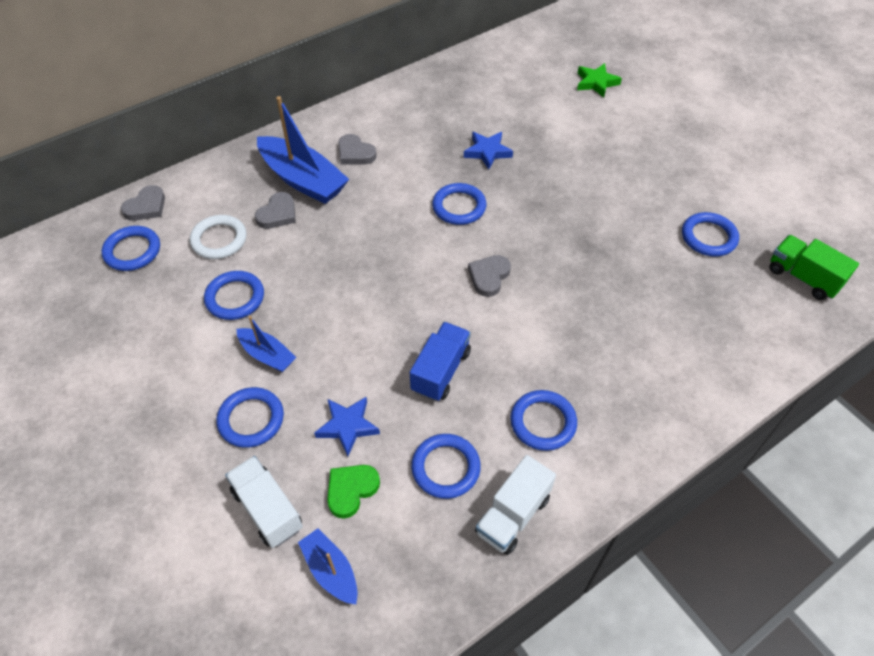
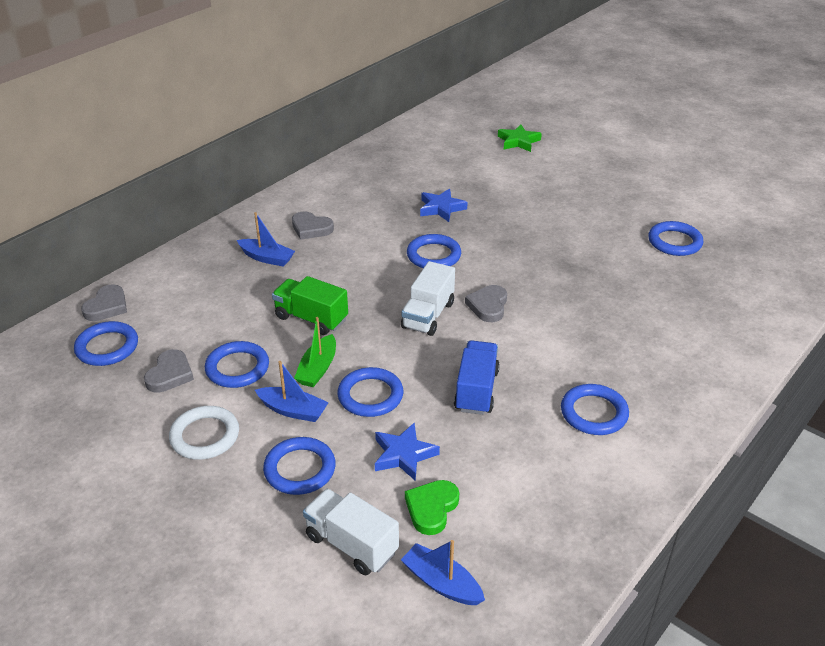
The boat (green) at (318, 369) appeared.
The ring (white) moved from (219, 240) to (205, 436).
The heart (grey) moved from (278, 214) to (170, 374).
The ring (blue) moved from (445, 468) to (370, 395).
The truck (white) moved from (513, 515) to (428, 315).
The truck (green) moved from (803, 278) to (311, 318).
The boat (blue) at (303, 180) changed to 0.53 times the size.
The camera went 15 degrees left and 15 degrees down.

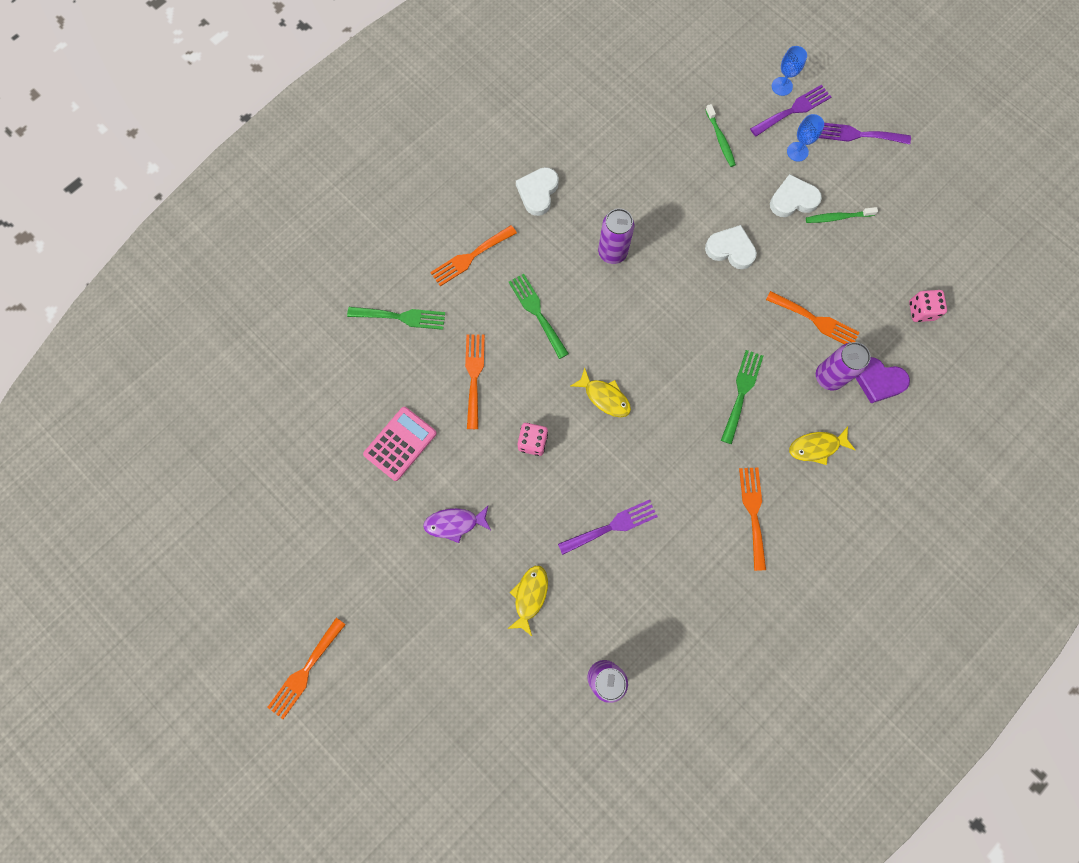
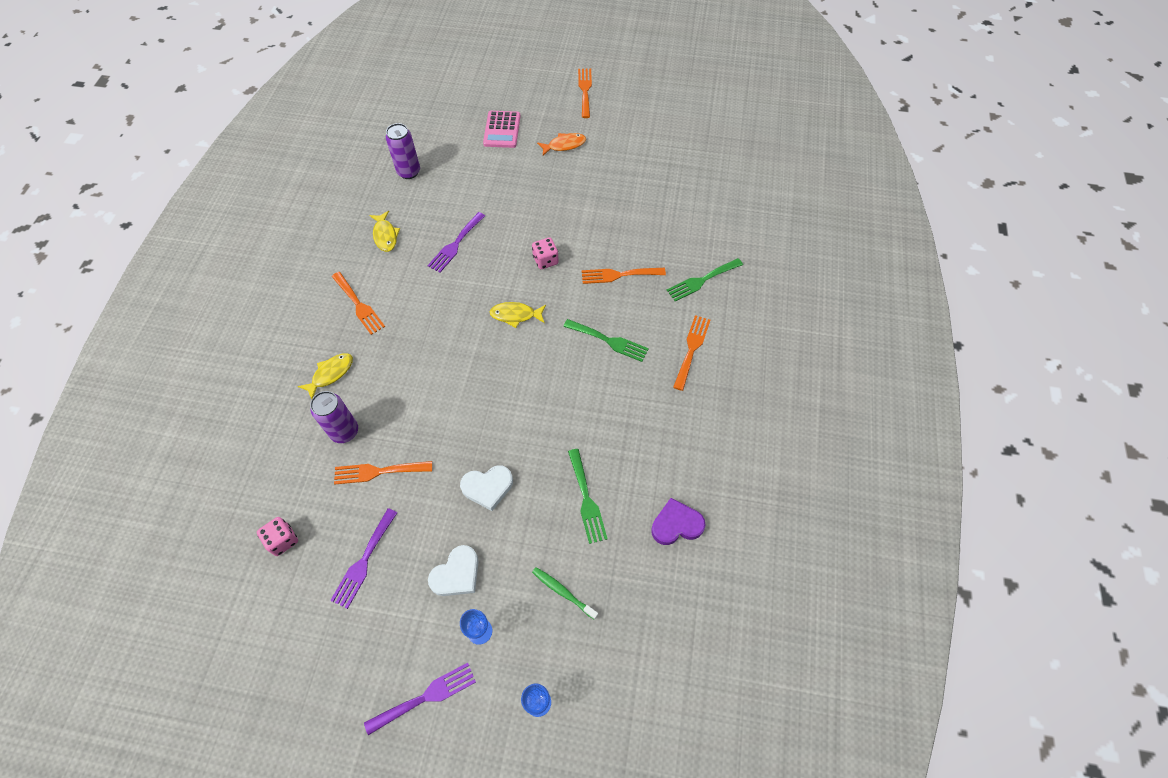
The fish (purple) at (454, 523) disappeared.
The heart (white) at (538, 192) disappeared.
The can (purple) at (612, 252) disappeared.
The toothbrush (green) at (837, 217) disappeared.
The fish (orange) at (564, 145) appeared.
The calculator (pink) moved from (400, 444) to (502, 130).
The fish (yellow) moved from (530, 596) to (385, 235).
The fork (green) moved from (741, 392) to (586, 500).
The fork (purple) moved from (793, 110) to (363, 561).
The heart (purple) moved from (878, 381) to (676, 524).
The fork (orange) at (474, 376) turned 120 degrees clockwise.
The camera went 145 degrees right and 15 degrees down.

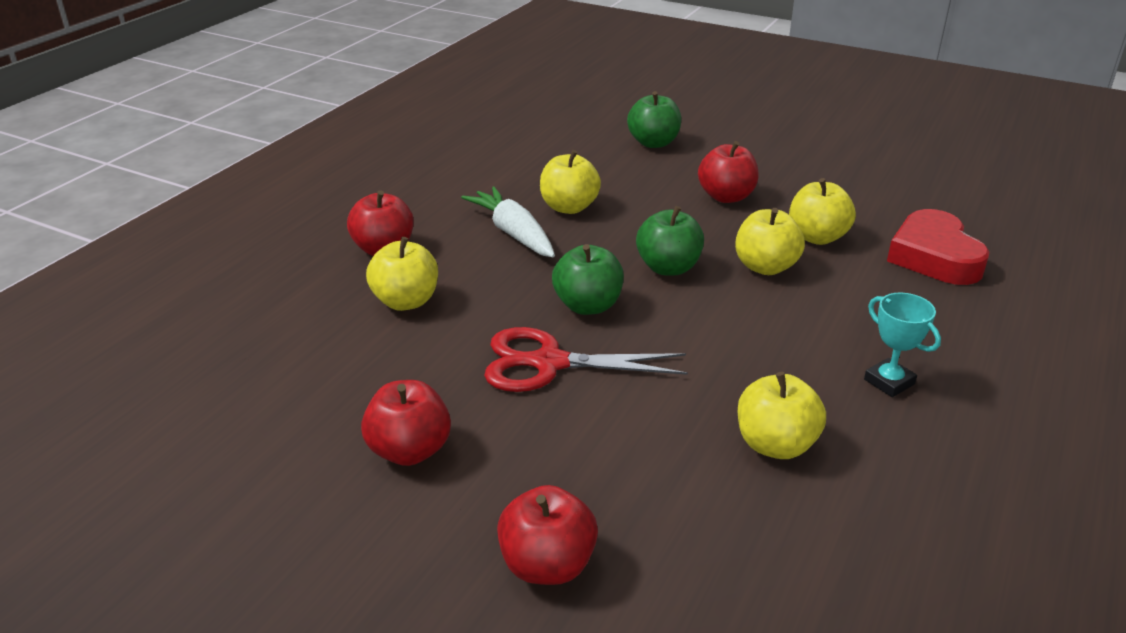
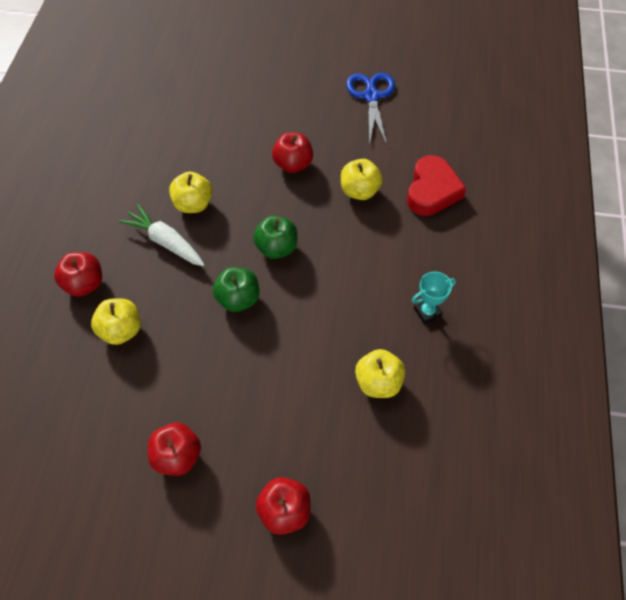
The scissors (red) at (549, 363) disappeared.
The apple (green) at (653, 143) disappeared.
The apple (yellow) at (765, 267) disappeared.
The scissors (blue) at (371, 96) appeared.
The trophy (turquoise) at (889, 382) turned 60 degrees counterclockwise.
The heart (red) at (934, 257) turned 135 degrees counterclockwise.
The camera went 20 degrees left and 25 degrees up.

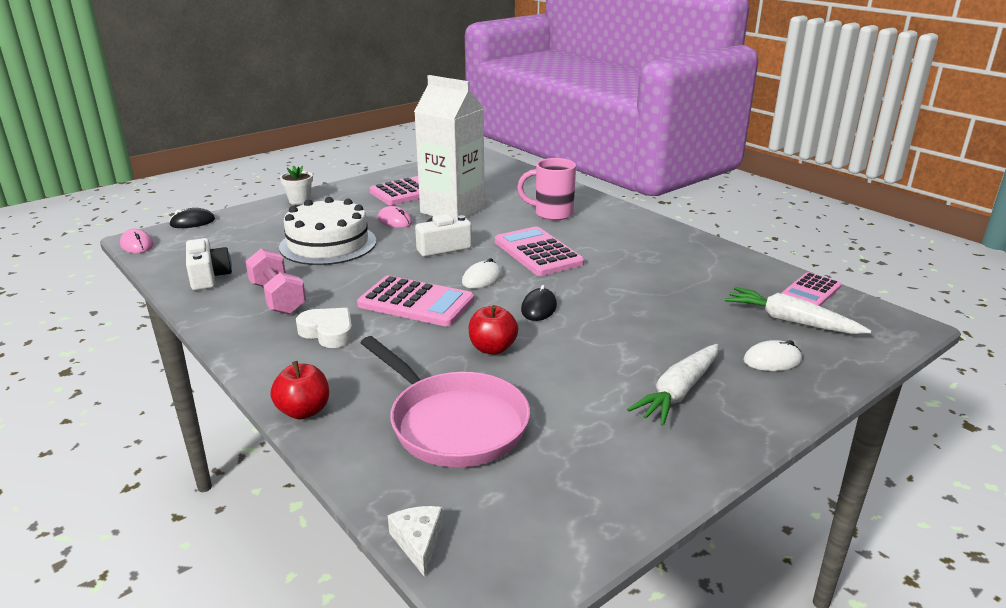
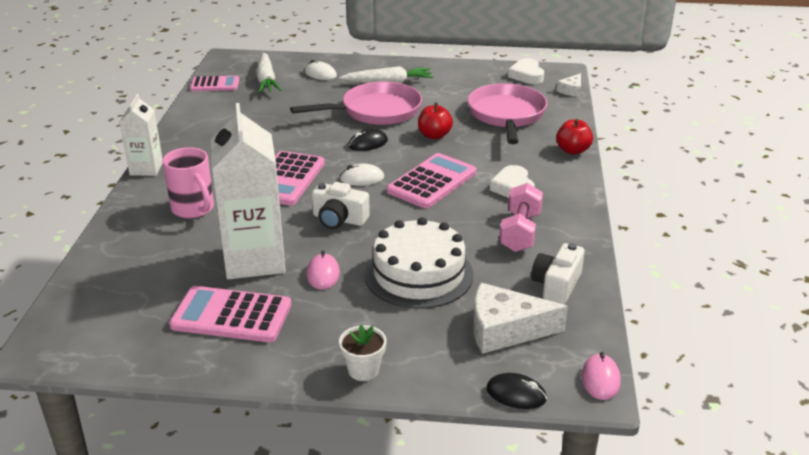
The carton (white) at (146, 168) appeared.
The pan (pink) at (376, 111) appeared.
The cheese (white) at (505, 330) appeared.
The heart (white) at (527, 75) appeared.
The calculator (pink) at (416, 302) turned 60 degrees clockwise.
The camera went 135 degrees left and 5 degrees up.

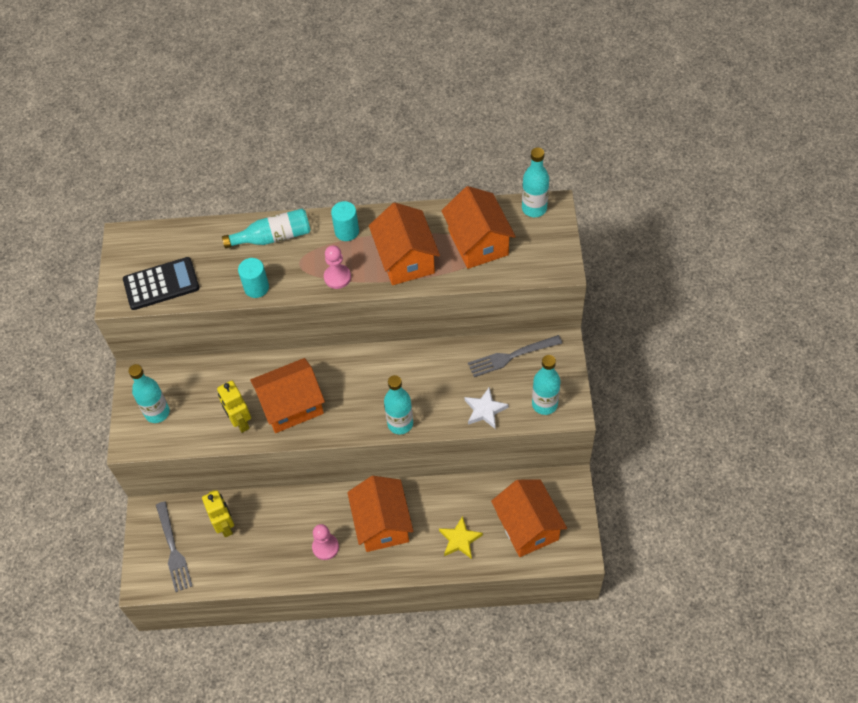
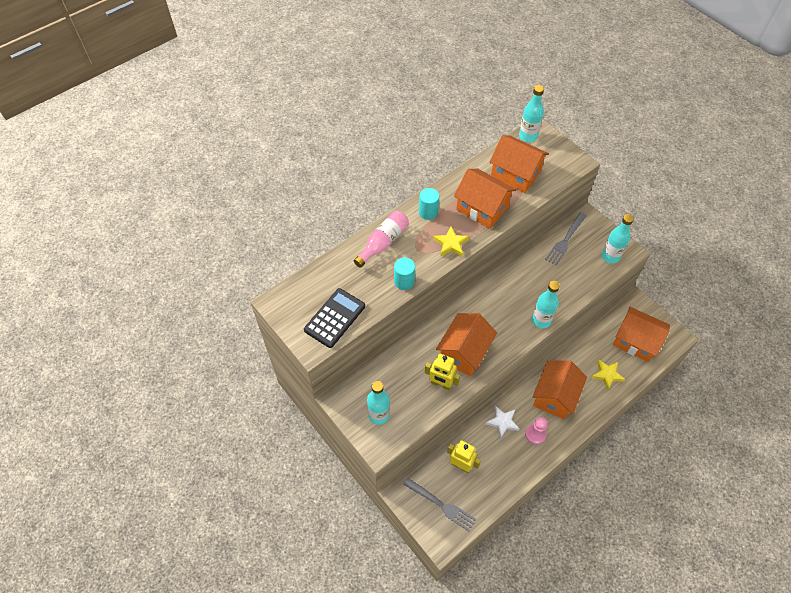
The star (white) moved from (485, 410) to (502, 422).
The pawn (pink) at (337, 277) was replaced by the star (yellow) at (451, 244).
The bottle (turquoise) at (273, 237) became the bottle (pink) at (383, 243).
The house (orange) at (382, 524) turned 75 degrees clockwise.
The camera went 40 degrees left and 0 degrees up.

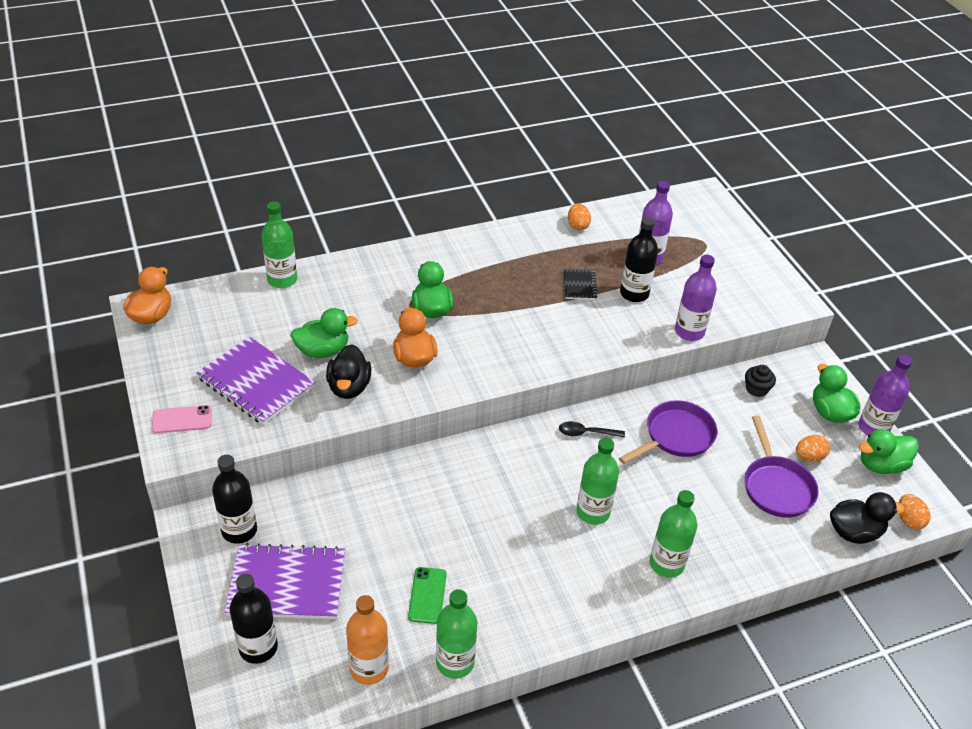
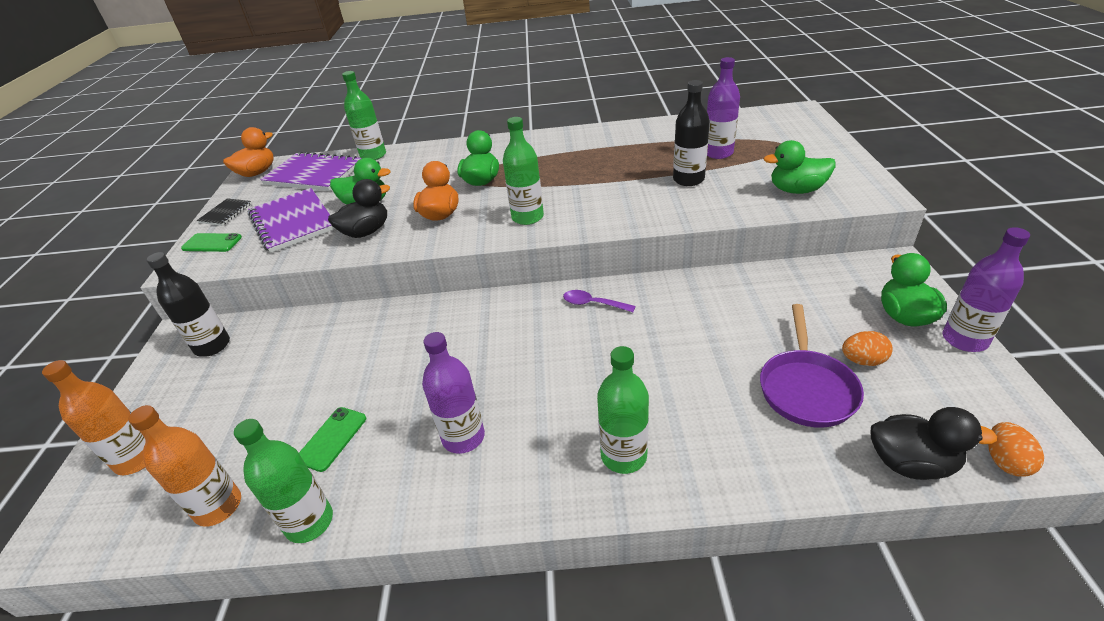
The egg (orange) at (577, 226) disappeared.
The pan (purple) at (676, 436) disappeared.
The cupcake (black) at (756, 389) disappeared.
The notebook (purple) moved from (287, 584) to (313, 174).
The notebook (black) moved from (579, 285) to (225, 213).
The bottle (green) moved from (593, 512) to (527, 217).
The bottle (purple) moved from (689, 332) to (463, 437).
The duck (green) moved from (881, 465) to (796, 190).
The phone (pink) at (182, 419) became the phone (green) at (212, 243).
The bottle (black) at (258, 647) became the bottle (orange) at (137, 459).
The spoon (black) at (586, 433) became the spoon (purple) at (593, 304).
The duck (black) at (349, 387) turned 150 degrees counterclockwise.
The camera went 25 degrees right and 5 degrees down.

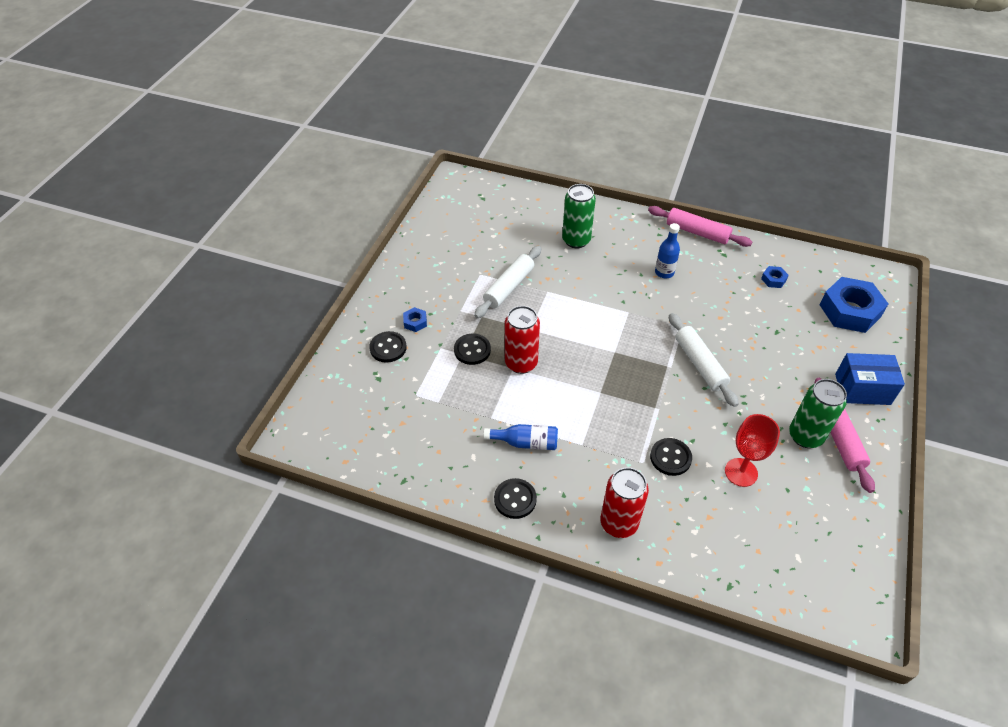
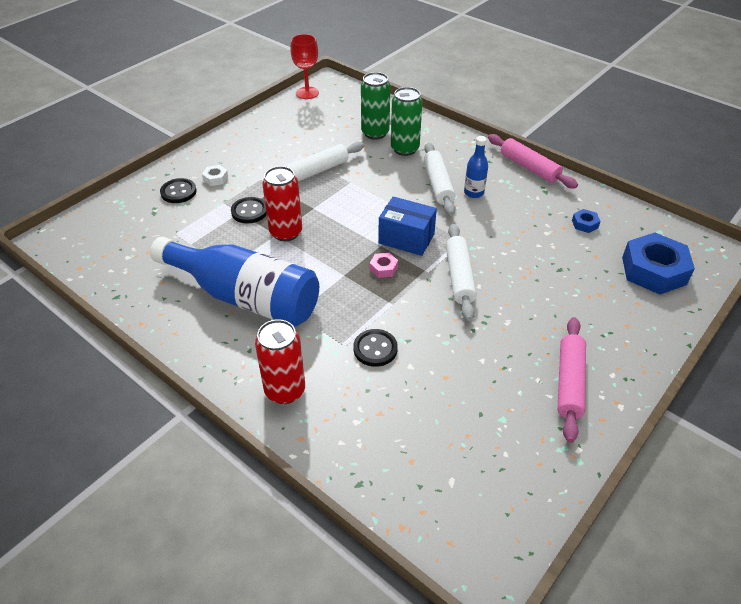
The button (black) at (515, 499) disappeared.
The nut (pink) at (383, 268) appeared.
The rolling pin (white) at (438, 184) appeared.
The goblet (red) moved from (741, 472) to (307, 93).
The can (green) moved from (805, 436) to (375, 133).
The box (blue) moved from (862, 389) to (406, 238).
The nut (blue) at (415, 322) became the nut (white) at (215, 178).
The bottle (blue) at (525, 442) changed to 2.34 times the size.
The camera went 20 degrees right and 5 degrees down.

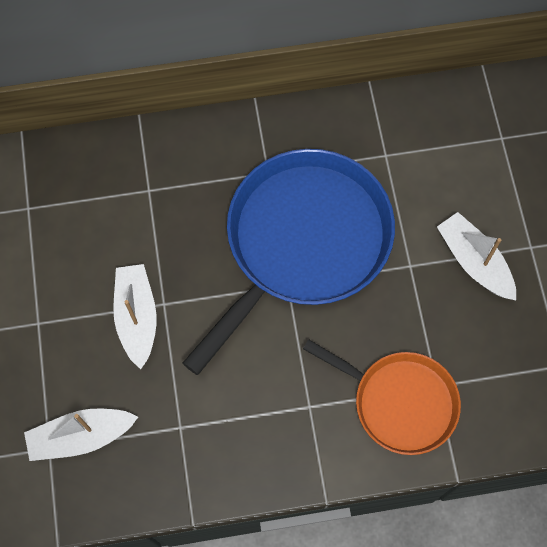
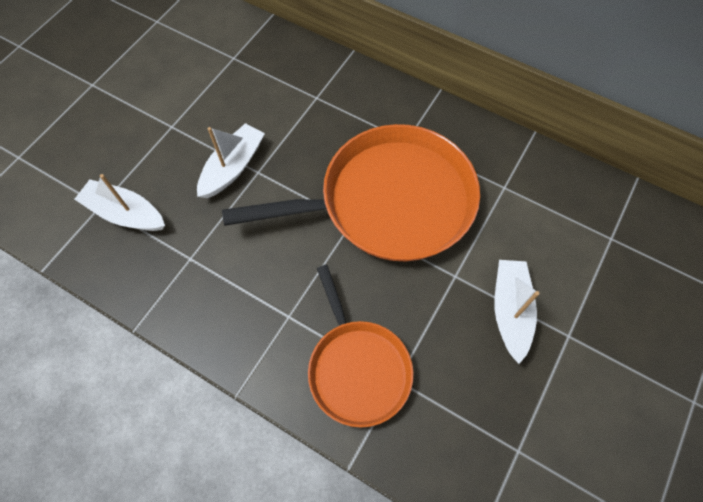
The pan (blue) at (303, 242) became the pan (orange) at (389, 201).
The camera went 40 degrees right and 5 degrees down.

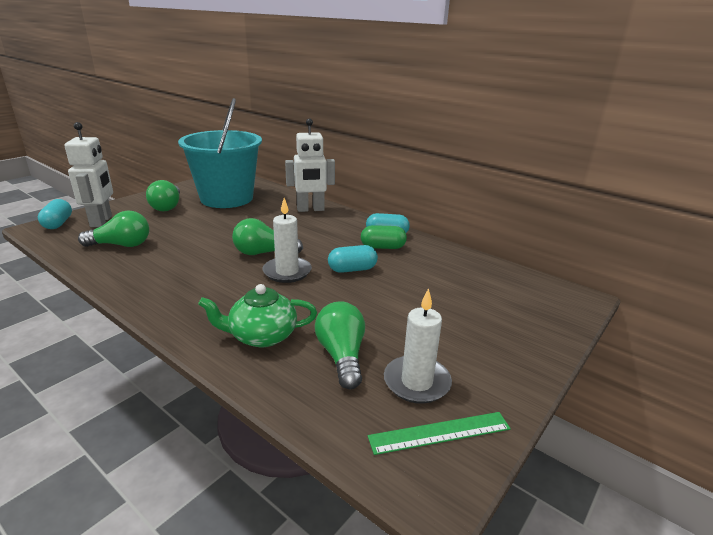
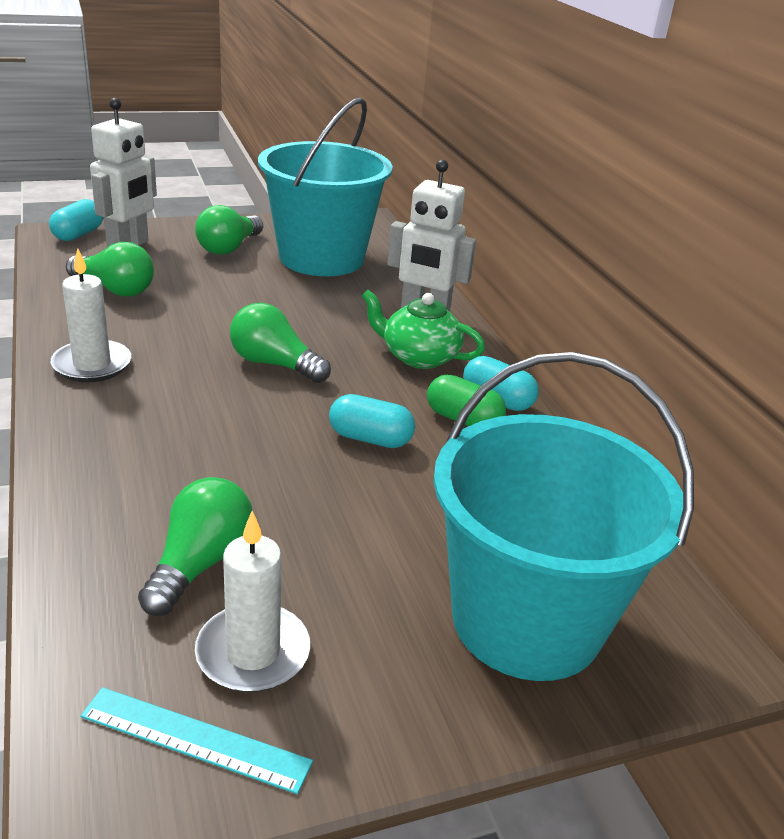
The bucket (turquoise) at (526, 620) appeared.
The teapot (green) moved from (261, 336) to (418, 356).
The candle (white) moved from (287, 272) to (92, 365).
The ruler (green) at (440, 433) became the ruler (turquoise) at (195, 739).
The camera went 30 degrees right and 5 degrees up.

